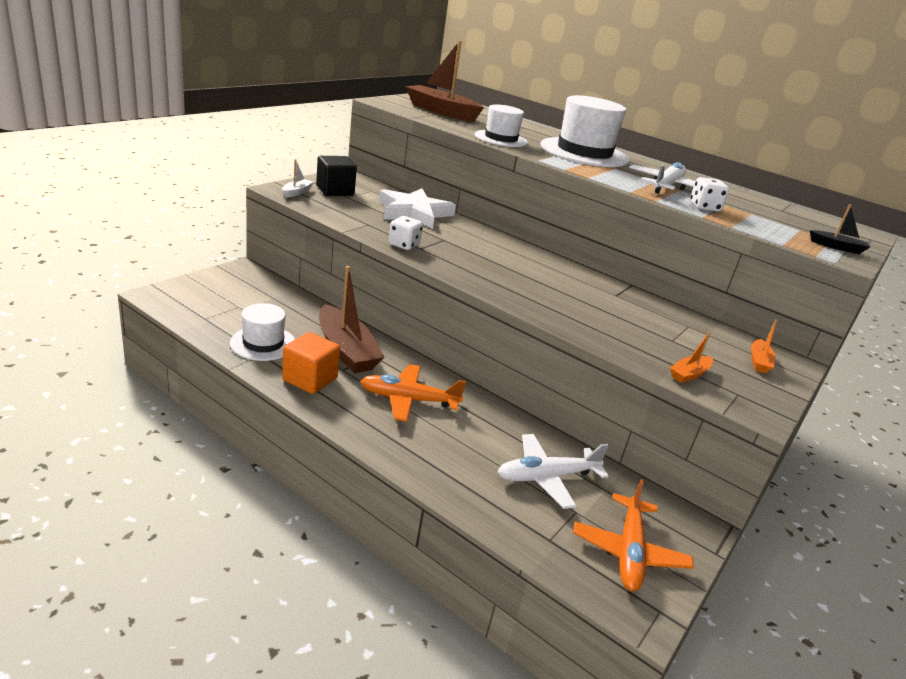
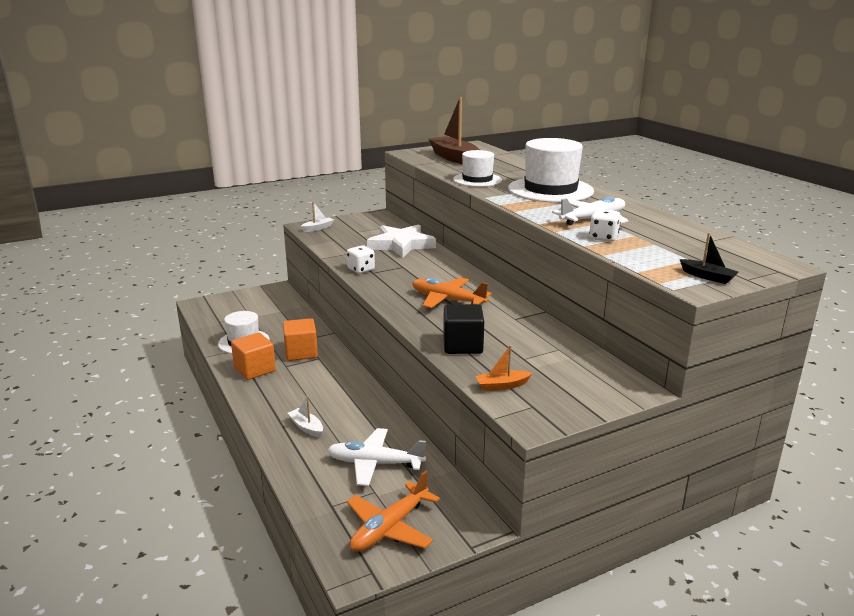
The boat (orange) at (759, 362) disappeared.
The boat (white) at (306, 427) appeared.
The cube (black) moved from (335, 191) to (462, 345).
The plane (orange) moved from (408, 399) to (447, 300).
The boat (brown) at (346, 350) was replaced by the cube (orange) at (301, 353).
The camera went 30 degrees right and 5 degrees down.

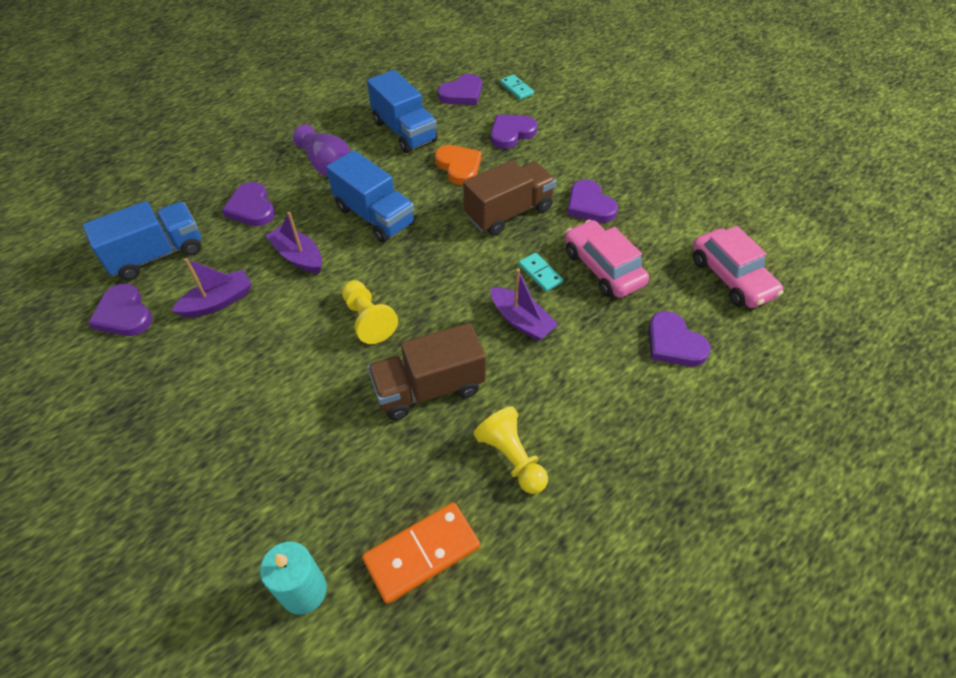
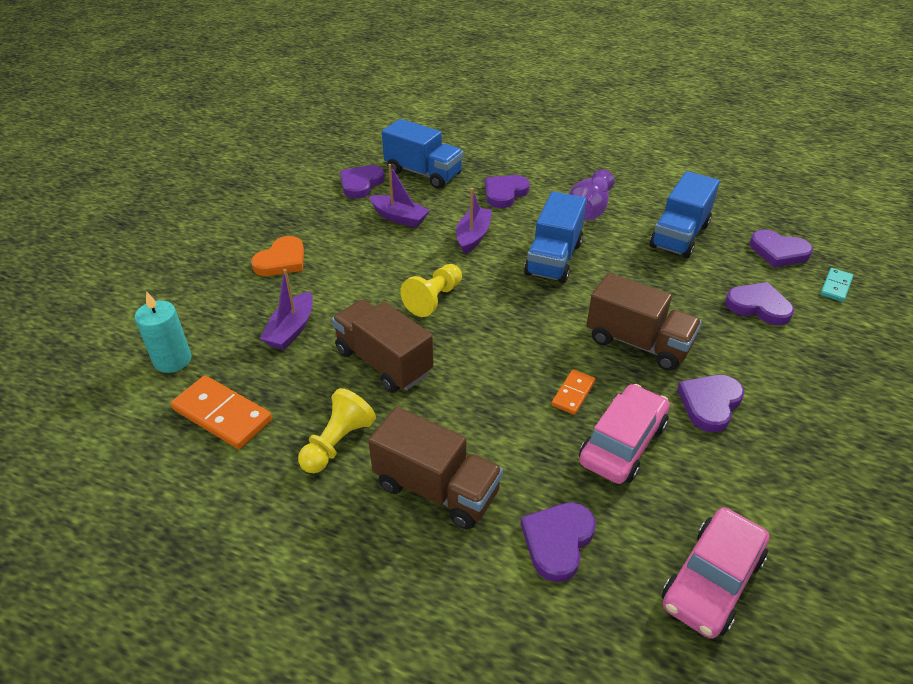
The truck (brown) at (436, 489) appeared.
The heart (orange) moved from (459, 166) to (281, 260).
The boat (purple) moved from (521, 321) to (291, 330).
The domino (turquoise) at (540, 273) became the domino (orange) at (573, 393).
The camera went 65 degrees right and 10 degrees down.

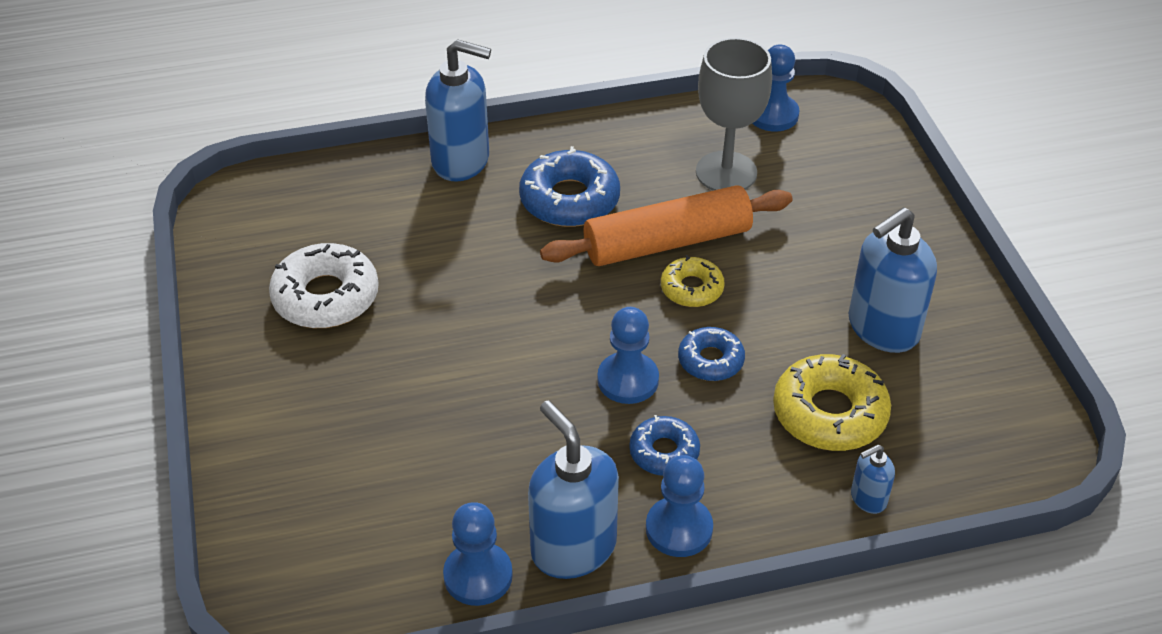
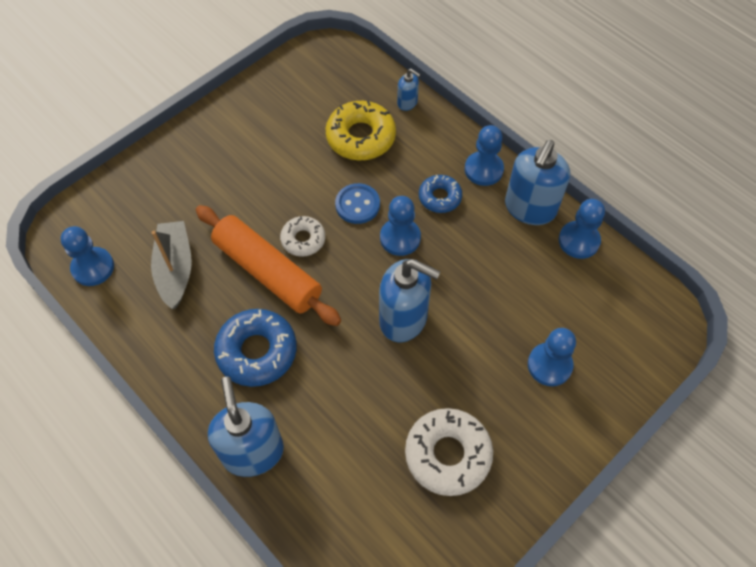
The pawn (blue) at (549, 365) appeared.
The soap dispenser (blue) moved from (882, 328) to (404, 319).
The donut (blue) at (710, 360) was replaced by the button (blue) at (357, 205).
The goblet (grey) at (726, 172) was replaced by the boat (grey) at (175, 269).
The donut (yellow) at (691, 289) became the donut (white) at (303, 239).
The camera went 120 degrees left and 15 degrees up.

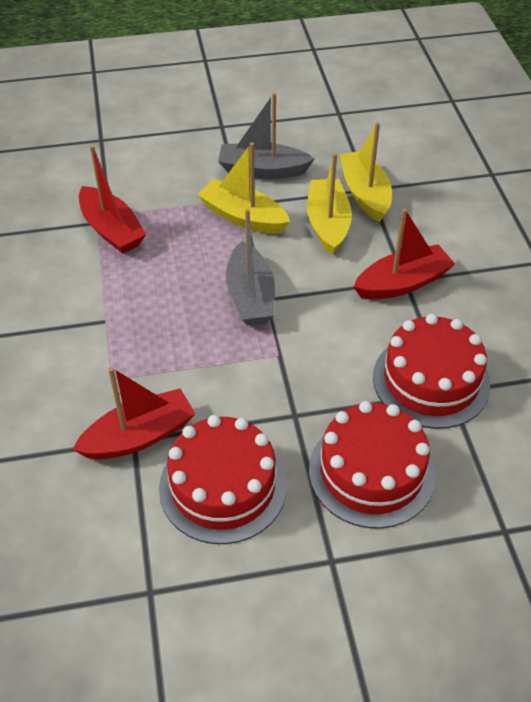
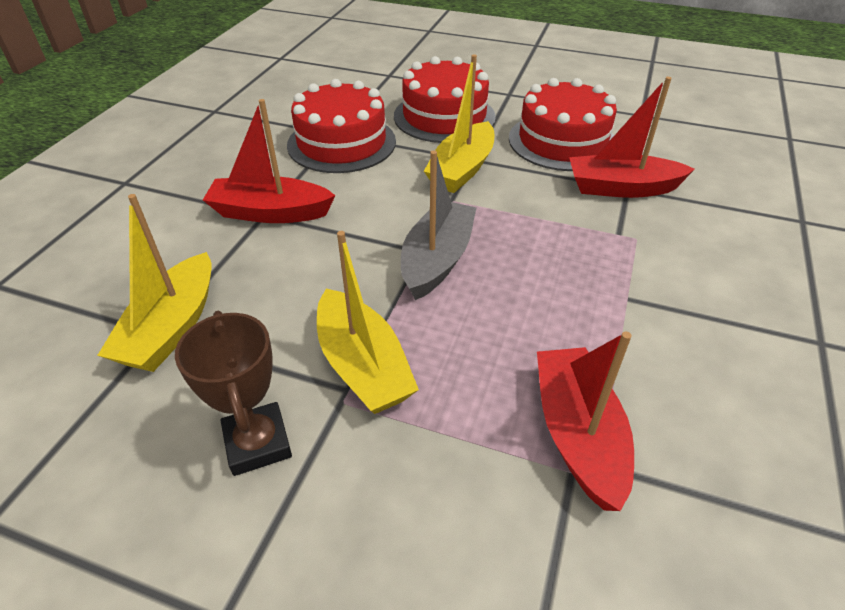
The boat (yellow) moved from (328, 224) to (462, 169).
The boat (grey) at (262, 170) was replaced by the trophy (brown) at (258, 443).
The camera went 150 degrees left and 5 degrees down.

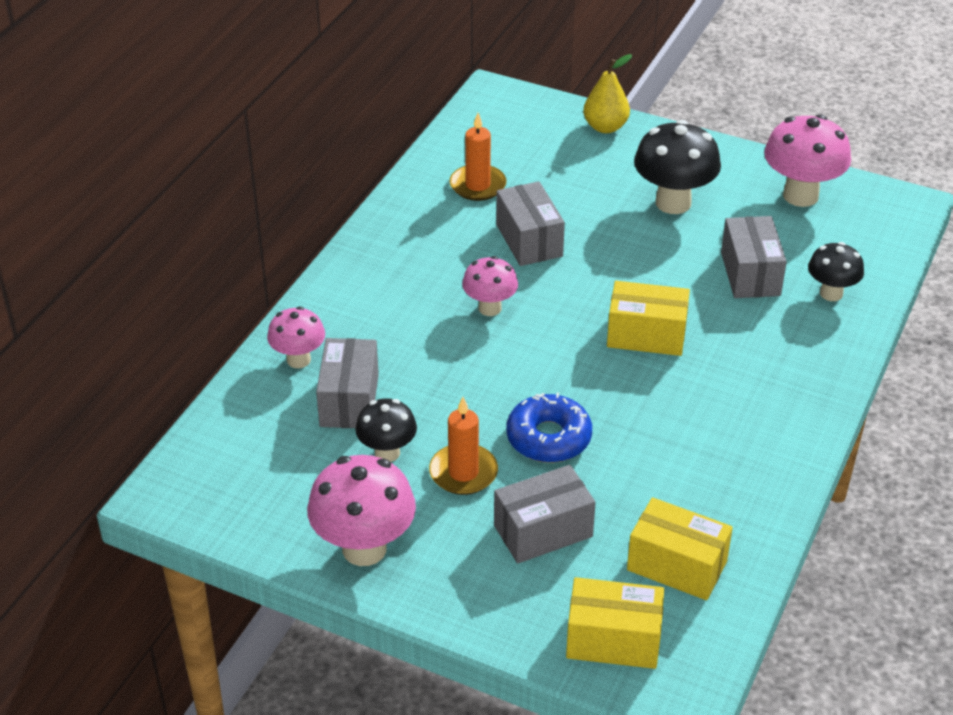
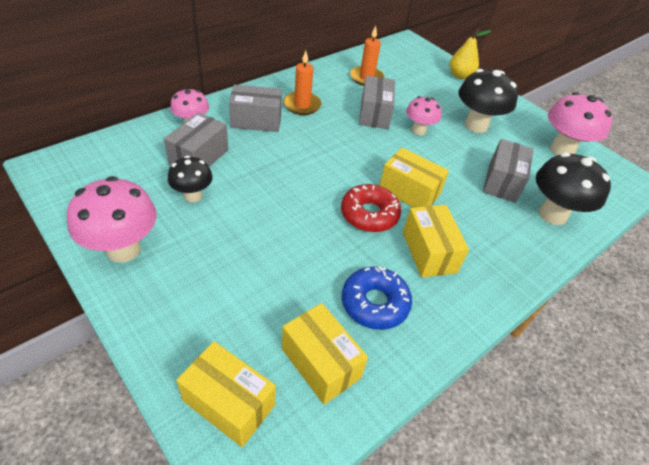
The donut (red) at (369, 214) appeared.
The box (yellow) at (429, 252) appeared.
The candle (orange) moved from (463, 472) to (302, 105).
The mushroom (pink) moved from (490, 308) to (418, 130).
The box (grey) moved from (543, 531) to (256, 121).
The donut (blue) moved from (548, 438) to (374, 303).
The mushroom (black) at (831, 293) changed to 1.65 times the size.
The camera went 20 degrees right and 5 degrees up.

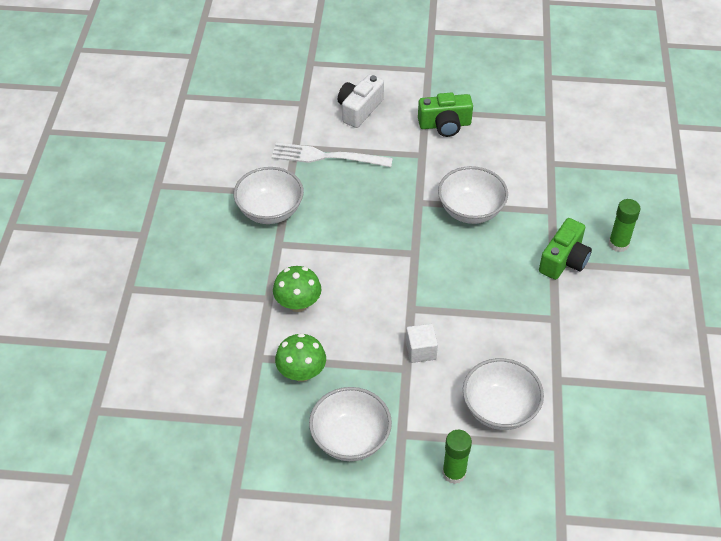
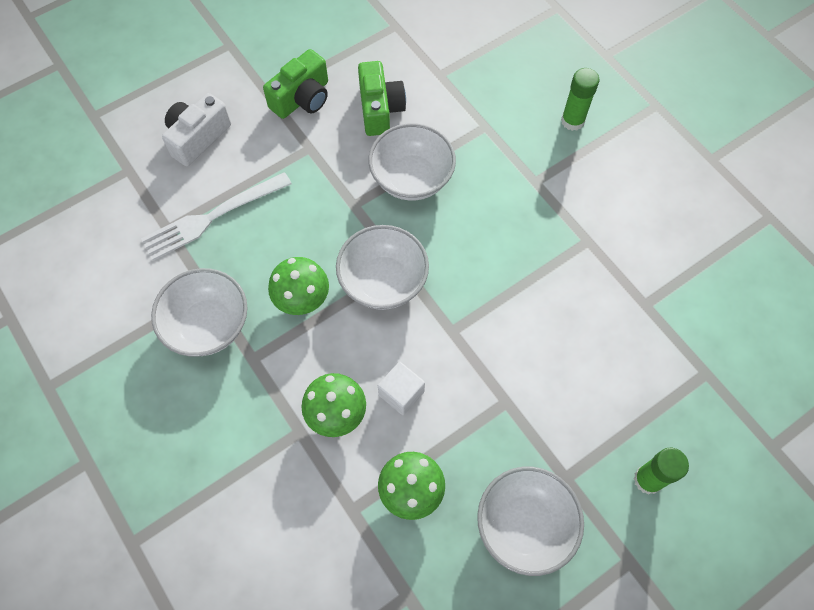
The mushroom (green) at (302, 299) appeared.
The cube (white) moved from (420, 350) to (401, 393).
The bowl (white) moved from (499, 409) to (383, 281).
The camera (green) moved from (564, 260) to (380, 109).
The camera (white) at (359, 109) turned 45 degrees clockwise.
The camera went 40 degrees left and 15 degrees up.

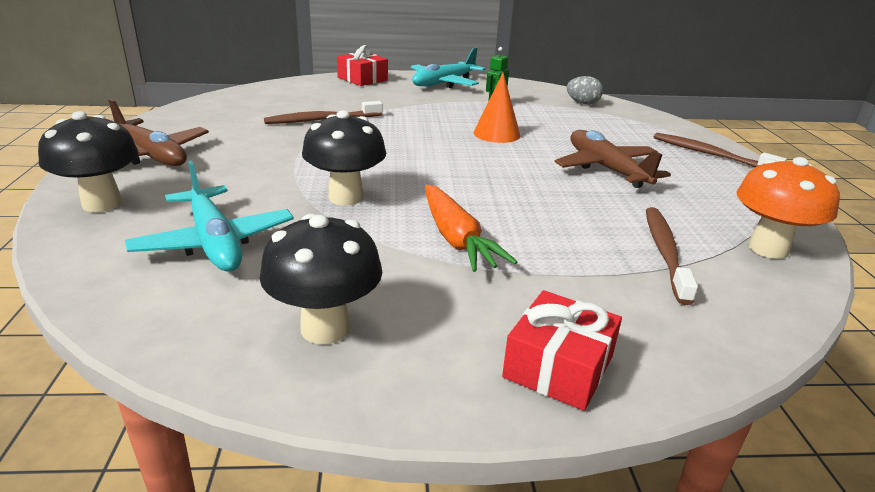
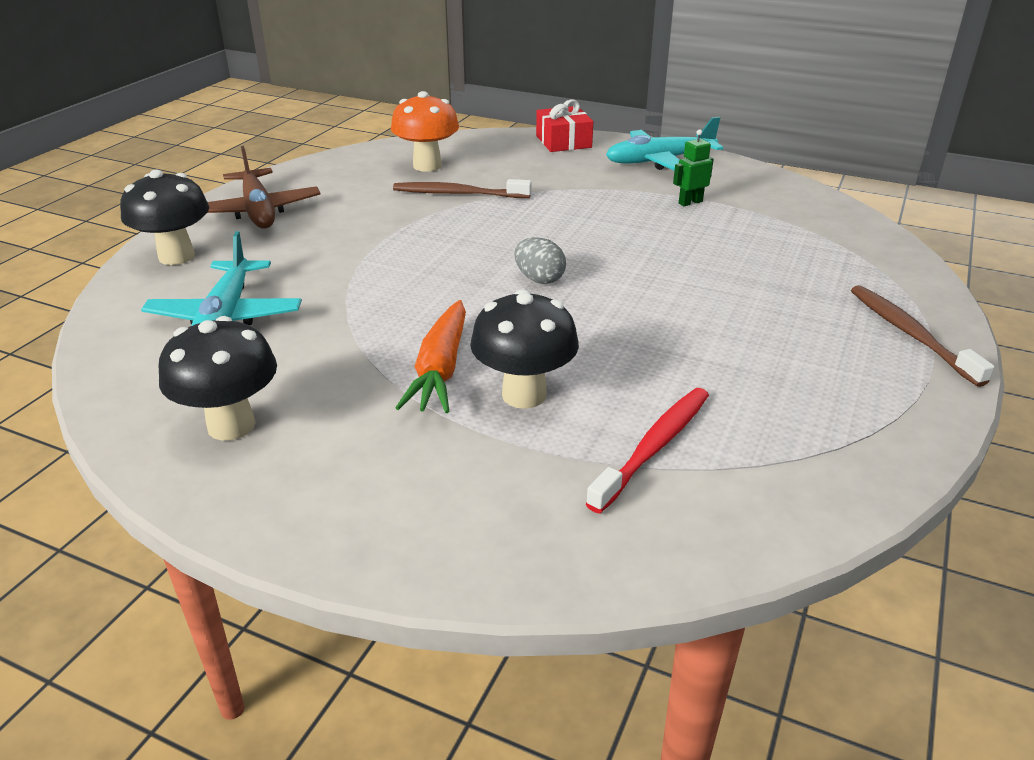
The cone (orange) at (496, 134) disappeared.
The gift (red) at (558, 367) disappeared.
The plane (brown) at (606, 169) disappeared.
The mushroom (black) moved from (346, 197) to (524, 395).
The egg (grey) moved from (582, 103) to (539, 279).
The mushroom (orange) moved from (768, 249) to (427, 166).
The toothbrush (brown) at (665, 252) became the toothbrush (red) at (653, 448).
The camera went 30 degrees right and 5 degrees up.

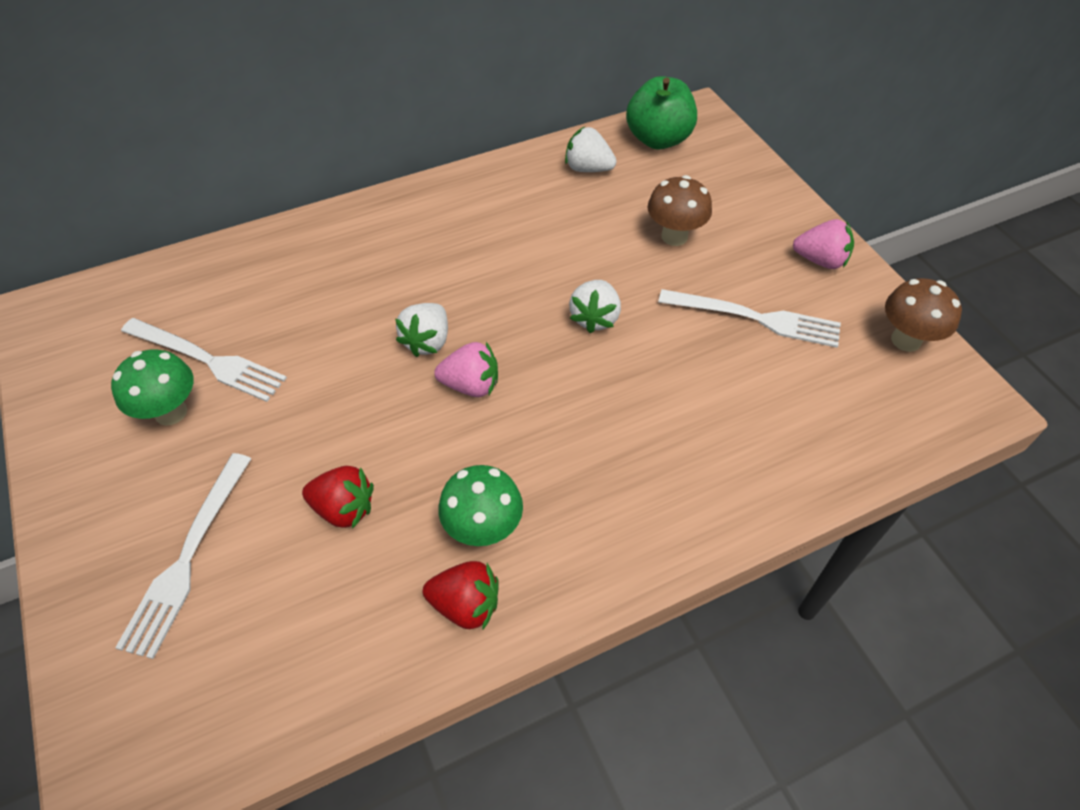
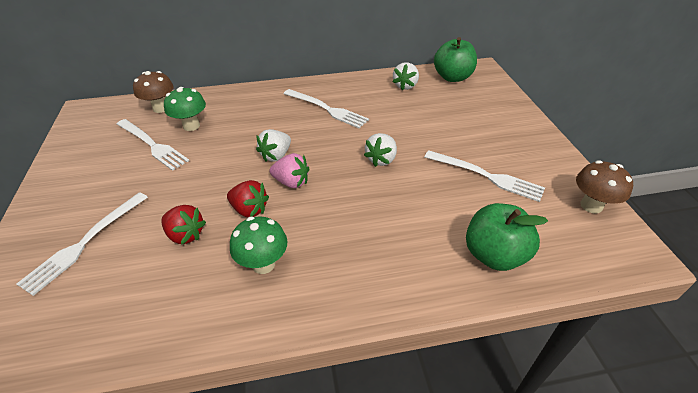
The strawberry (pink) at (820, 260) disappeared.
The fork (white) at (327, 109) appeared.
The apple (green) at (494, 255) appeared.
The mushroom (green) moved from (171, 412) to (191, 126).
The strawberry (red) moved from (466, 605) to (249, 210).
The mushroom (brown) moved from (674, 236) to (161, 108).
The strawberry (white) at (588, 168) turned 105 degrees counterclockwise.
The camera went 15 degrees right and 10 degrees down.

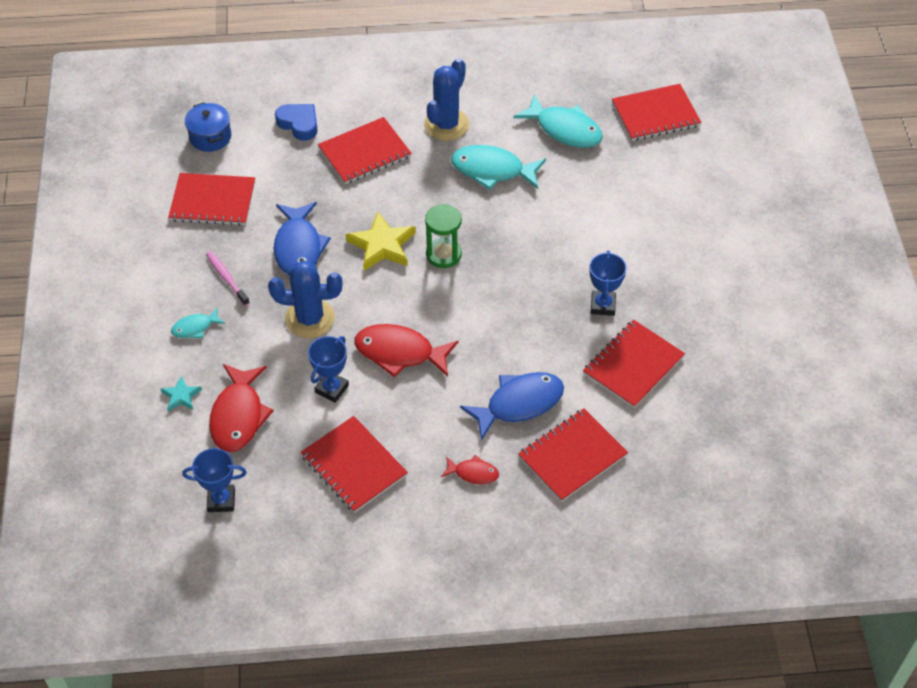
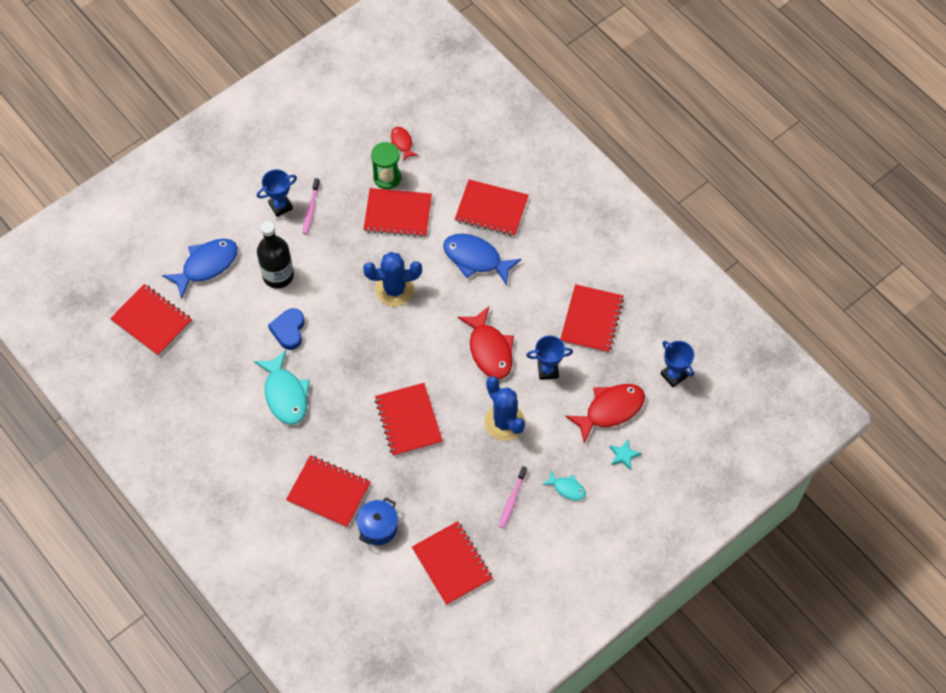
The fish (turquoise) at (564, 129) disappeared.
The bottle (black) at (278, 275) appeared.
The toothbrush (pink) at (311, 209) appeared.
The pot (blue) moved from (210, 137) to (378, 527).
The fish (blue) moved from (298, 247) to (206, 265).
The heart (blue) moved from (299, 124) to (289, 330).
The cactus (blue) moved from (446, 125) to (394, 289).
The hourglass (green) moved from (443, 254) to (387, 177).
The fish (red) moved from (473, 473) to (402, 143).
The trophy (blue) moved from (603, 305) to (280, 206).
The star (yellow) at (382, 245) was replaced by the notebook (red) at (408, 420).
The camera went 125 degrees left and 10 degrees up.

